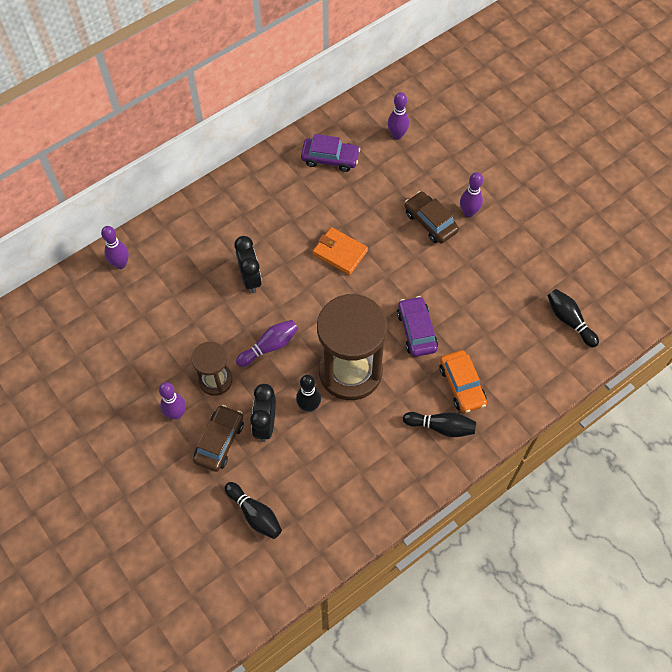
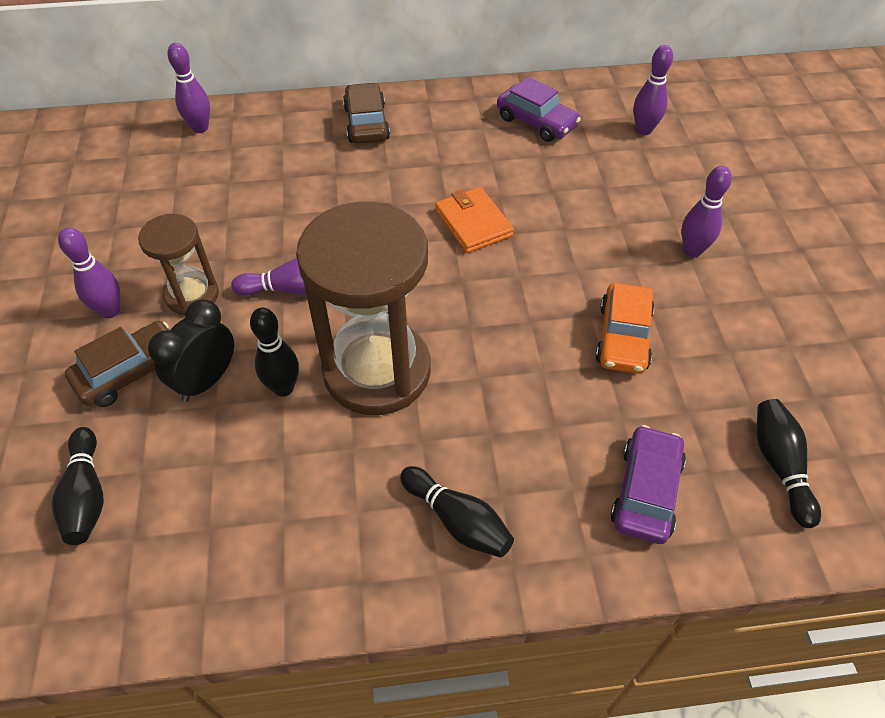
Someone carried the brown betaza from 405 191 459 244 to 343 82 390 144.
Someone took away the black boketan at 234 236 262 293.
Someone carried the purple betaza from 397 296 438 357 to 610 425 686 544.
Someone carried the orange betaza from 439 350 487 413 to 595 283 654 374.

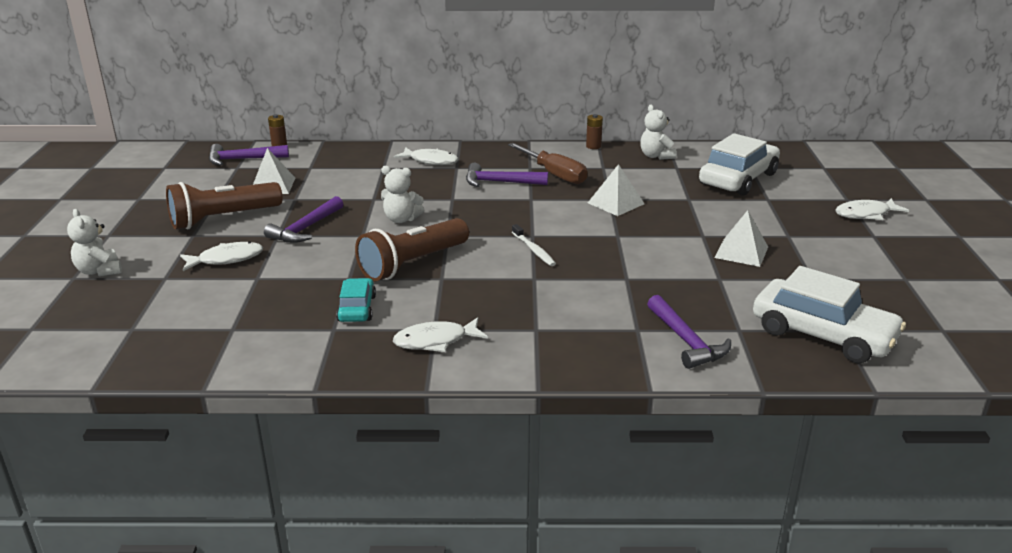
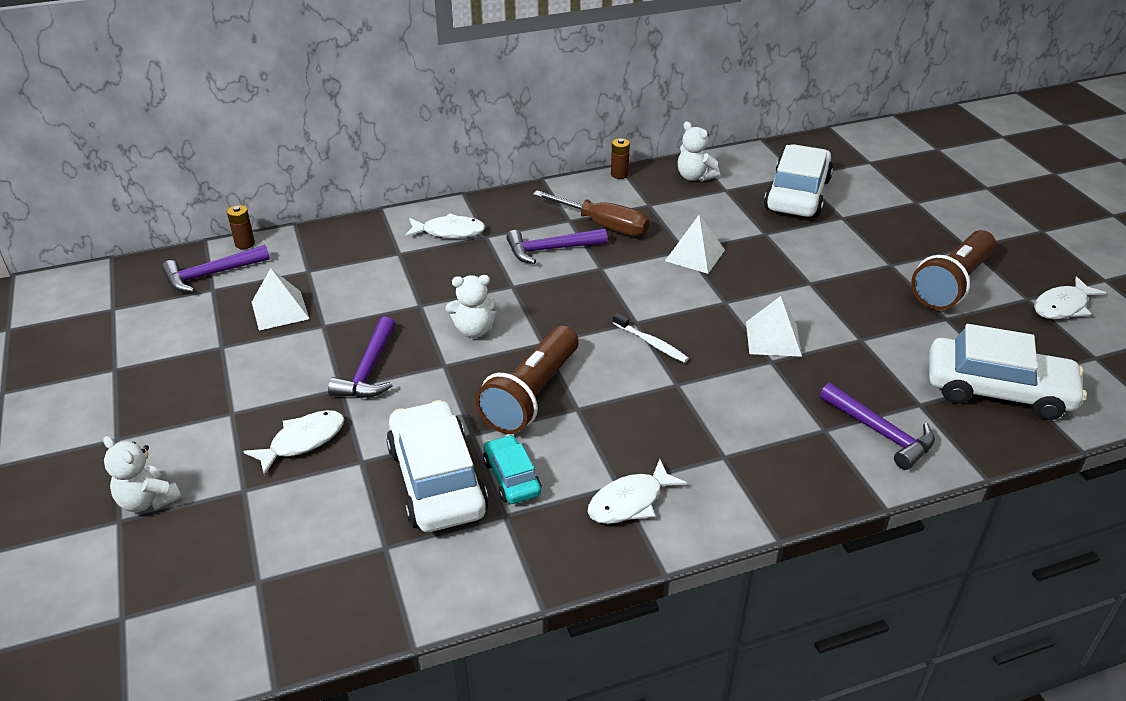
Someone carried the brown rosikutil from 166 182 283 229 to 911 230 996 310.
Someone carried the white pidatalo from 835 198 909 220 to 1034 277 1106 319.
Someone carried the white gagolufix from 715 210 768 267 to 746 296 802 357.
Someone put down the white betaza at 386 400 489 532.

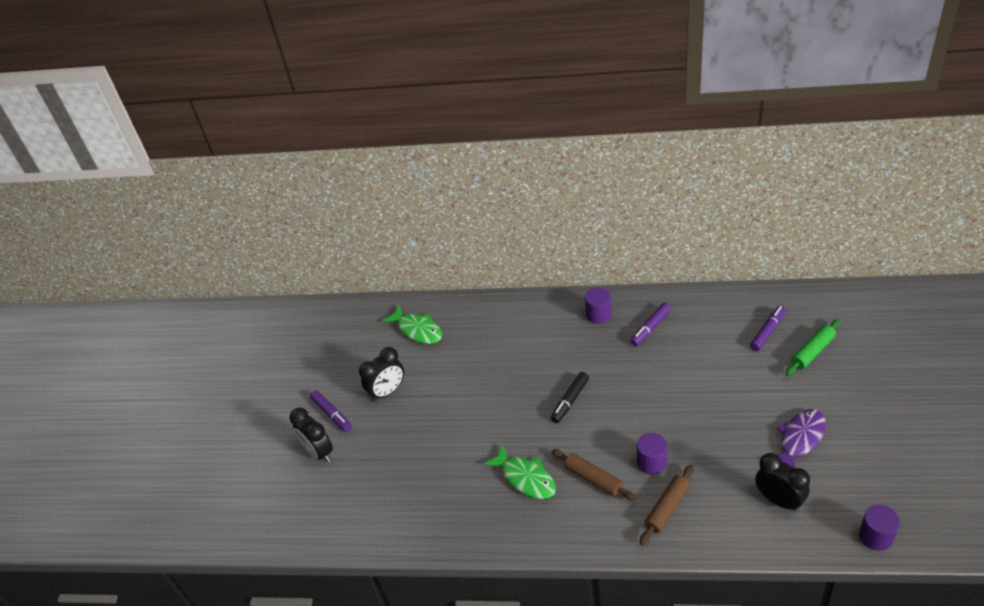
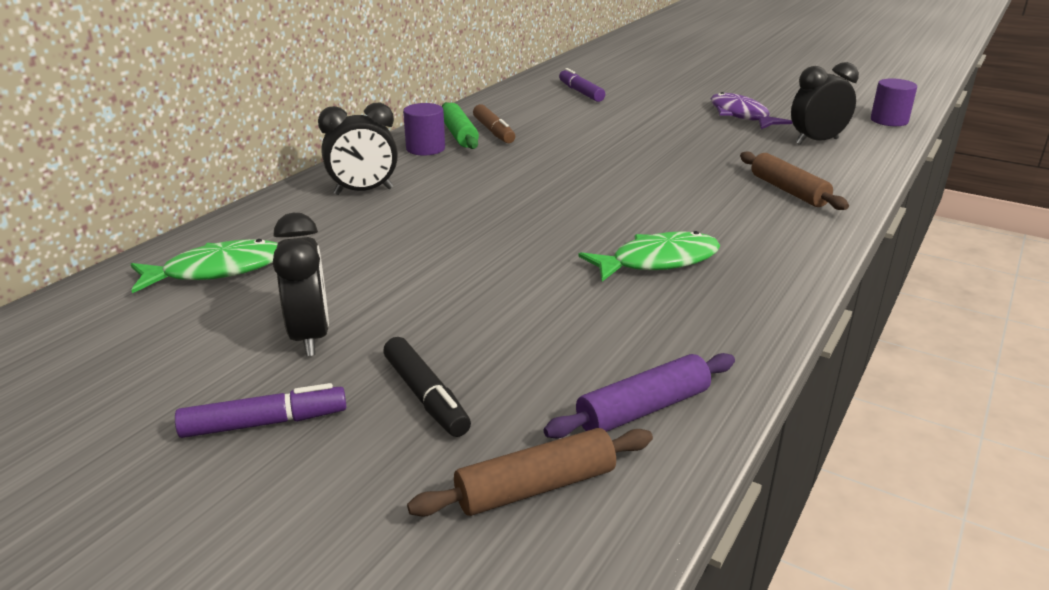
Someone repainted the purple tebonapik at 630 303 671 346, which became the brown tebonapik at 473 104 515 143.
Someone carried the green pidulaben from 785 319 841 376 to 442 102 479 149.
Someone carried the black tebonapik from 551 372 589 423 to 383 337 471 437.
Someone carried the black boketan from 290 408 333 462 to 318 103 398 195.
Someone took away the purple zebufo at 637 433 667 475.
Someone carried the brown pidulaben from 552 449 637 501 to 407 428 653 517.
Someone put down the purple pidulaben at 543 353 735 438.

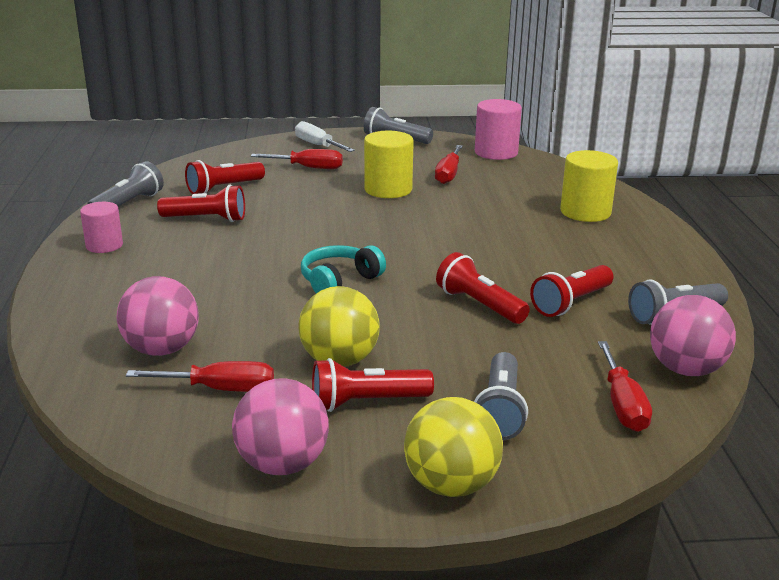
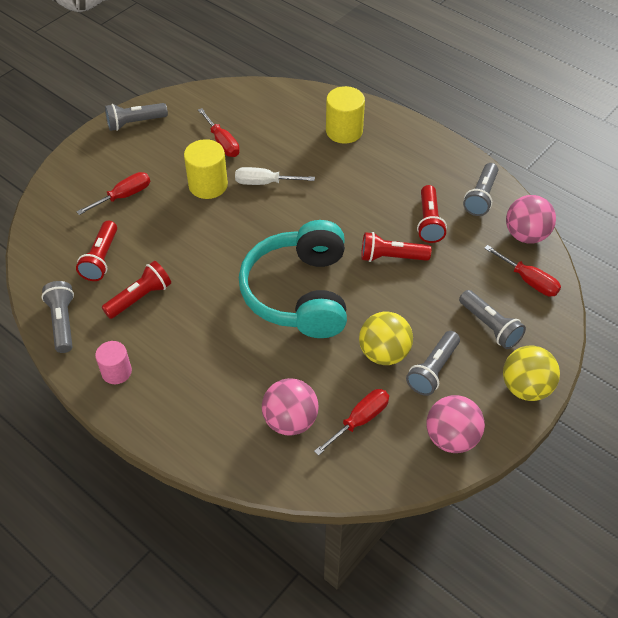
Someone took away the pink zebufo at 475 99 522 160.
Someone carried the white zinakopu from 295 121 355 152 to 235 167 315 185.
Someone scaled the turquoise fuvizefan at 301 245 386 293 by 2.07.
Someone repainted the red rosikutil at 312 358 434 412, which became the grey rosikutil at 406 331 460 396.

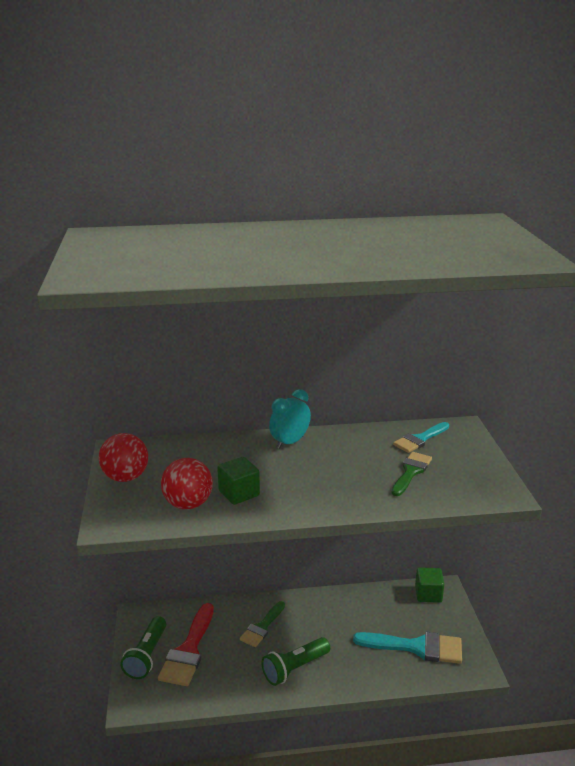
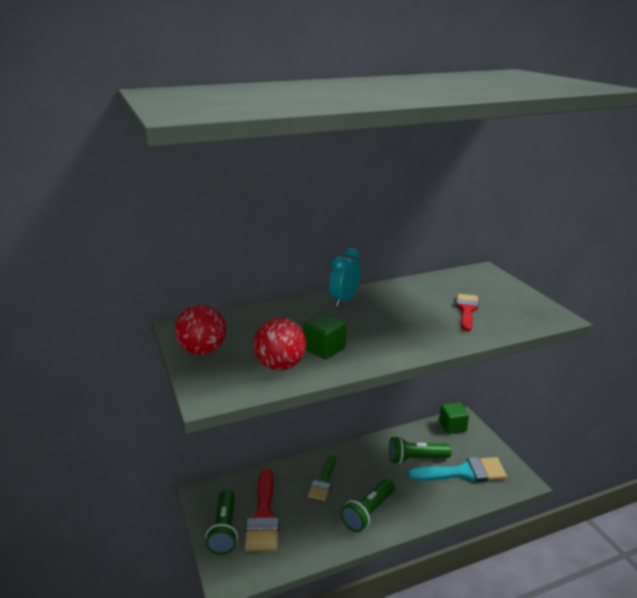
Someone took away the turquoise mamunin at 393 422 449 453.
Someone repainted the green mamunin at 391 452 432 496, which became the red mamunin at 456 294 478 331.
Someone put down the green rosikutil at 389 436 452 464.

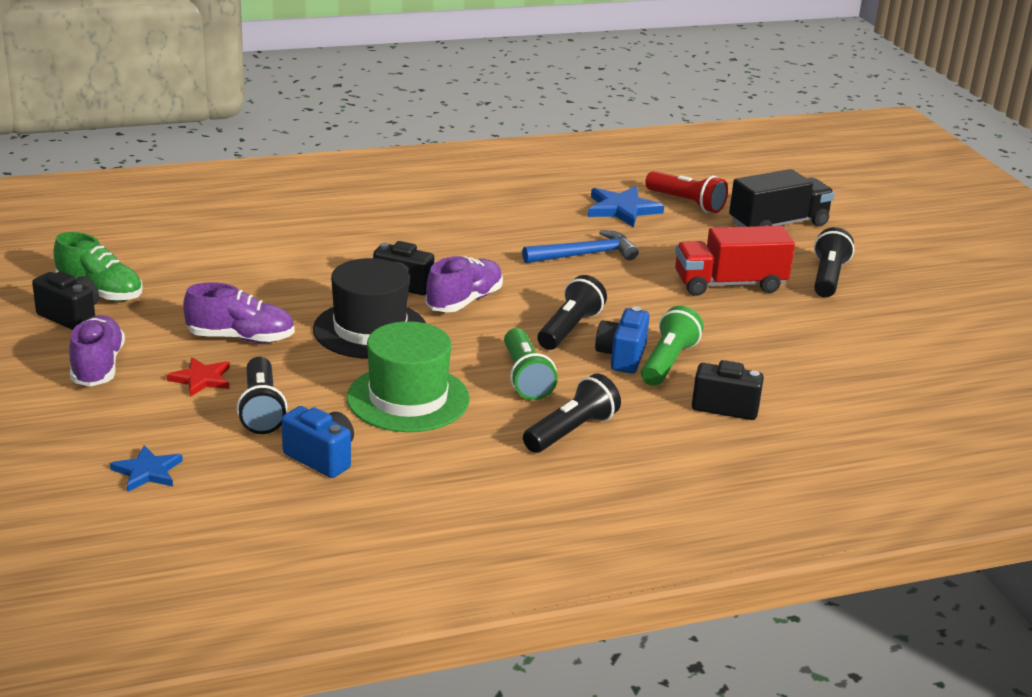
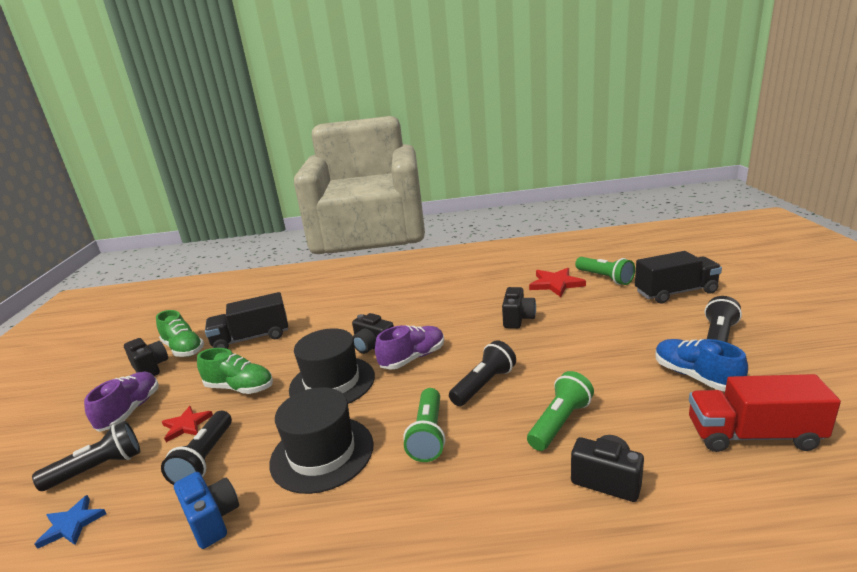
Someone repainted the red rosikutil at 645 171 728 213, which became the green rosikutil at 575 257 635 285.
Someone repainted the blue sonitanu at 588 186 664 228, which became the red sonitanu at 529 268 586 297.
Someone carried the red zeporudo from 675 226 795 296 to 689 374 841 452.
Someone swapped the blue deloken at 522 230 639 263 for the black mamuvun at 502 287 536 329.
Someone repainted the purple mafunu at 183 282 295 343, which became the green mafunu at 197 348 273 394.
Someone took away the blue mamuvun at 595 306 650 374.
Someone repainted the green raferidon at 347 321 470 432, which became the black raferidon at 269 387 374 494.
Someone carried the black rosikutil from 523 373 621 453 to 32 421 140 491.
Someone put down the black zeporudo at 205 292 288 349.
Someone put down the blue mafunu at 655 339 748 391.

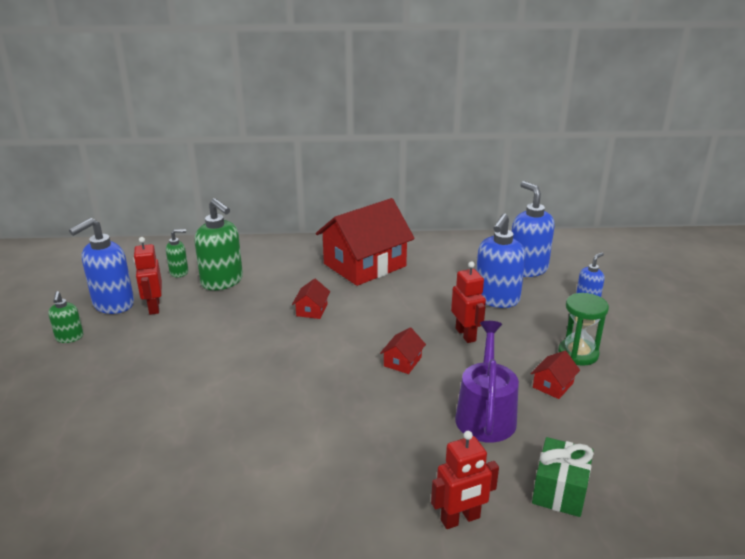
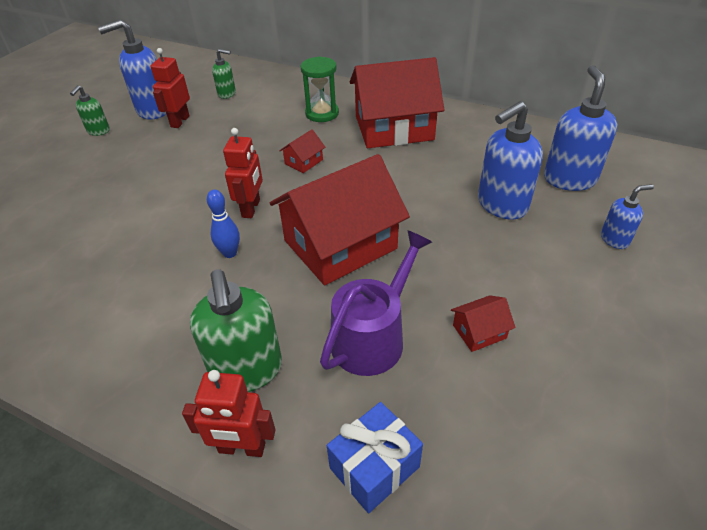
Someone carried the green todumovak from 194 198 243 290 to 190 270 282 392.
Someone carried the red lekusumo from 451 261 486 343 to 223 128 263 218.
Someone carried the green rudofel from 558 293 609 366 to 300 56 339 122.
Someone scaled the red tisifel at 380 327 426 374 by 2.50.
Someone repainted the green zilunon at 532 437 594 517, which became the blue zilunon at 327 402 423 513.
Someone put down the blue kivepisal at 207 190 240 258.

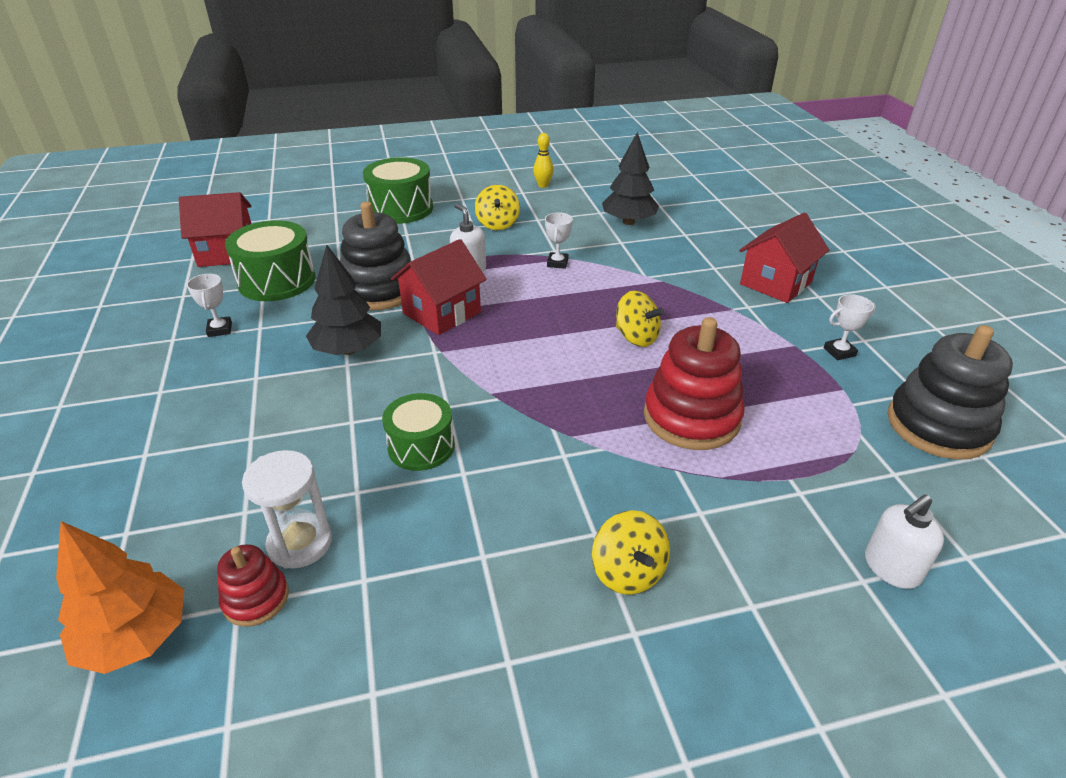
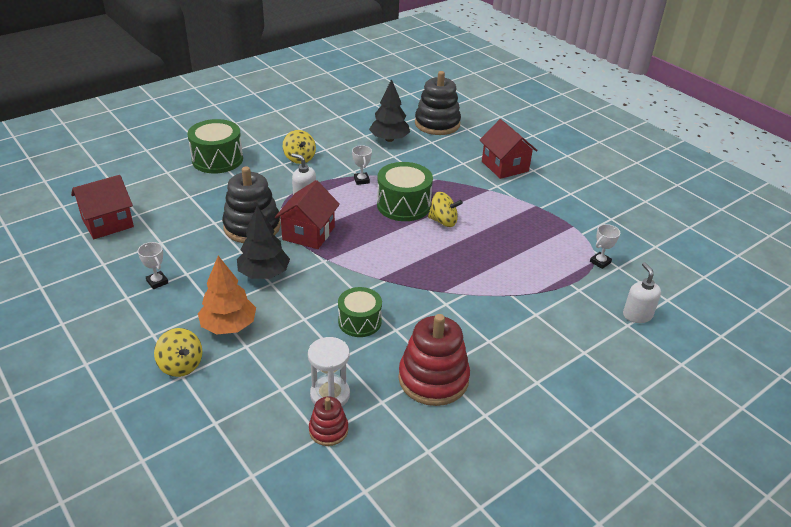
Someone took away the yellow kivepisal at 533 133 554 188.
Someone rotated the red tisifel at 739 213 829 303 by 45 degrees counterclockwise.
Someone carried the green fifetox from 225 220 316 301 to 377 162 433 221.
Someone carried the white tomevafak from 824 294 876 360 to 590 224 620 269.
Someone carried the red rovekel from 644 317 745 450 to 398 314 470 406.
Someone carried the black rovekel from 887 325 1013 459 to 415 71 461 135.
Someone rotated the white todumovak at 865 494 944 589 by 135 degrees clockwise.
Someone carried the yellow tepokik from 592 510 670 595 to 154 328 202 377.
Someone carried the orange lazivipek from 56 521 184 674 to 198 256 256 334.

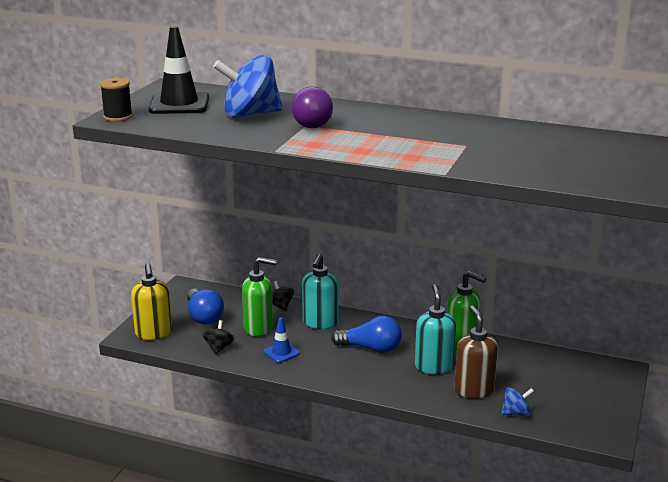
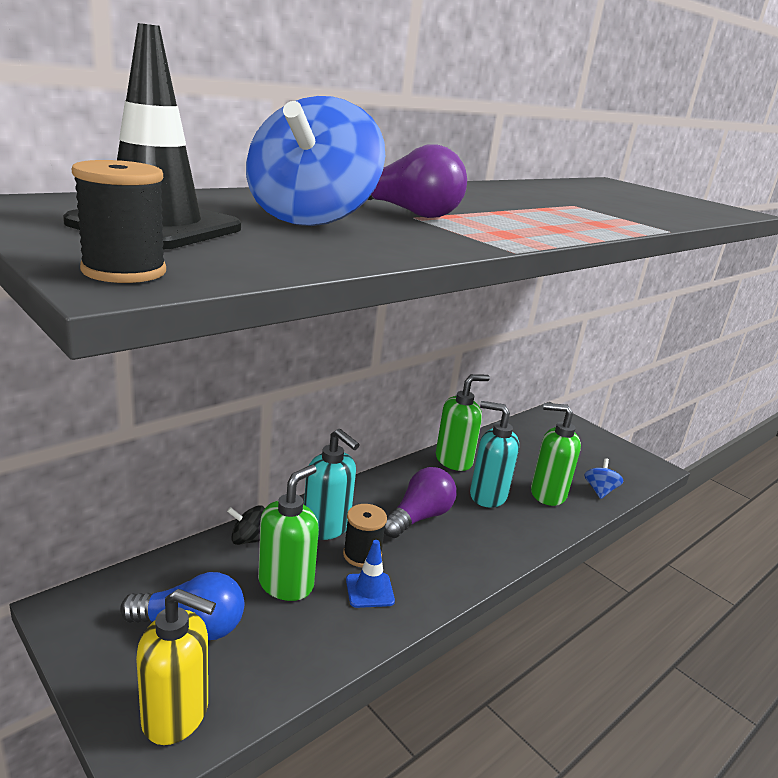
Someone repainted the brown todumovak at 455 306 498 399, which became the green todumovak at 531 403 581 506.
Someone repainted the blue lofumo at 331 316 402 353, which became the purple lofumo at 384 467 457 538.
Someone took away the black tepokik at 203 320 234 355.
Someone put down the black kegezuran at 343 504 387 567.

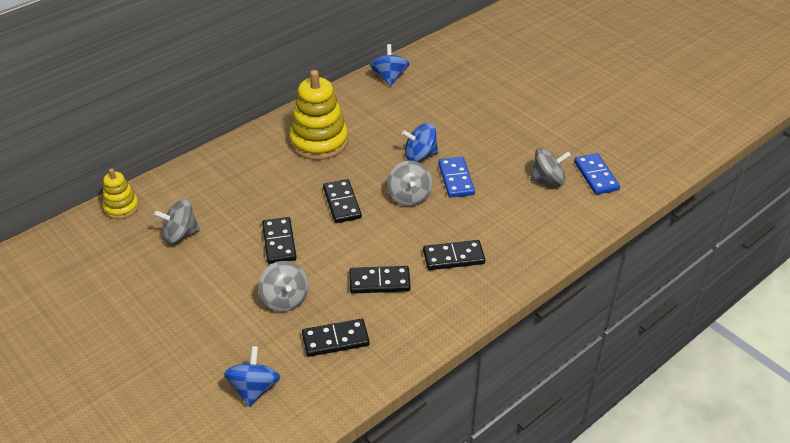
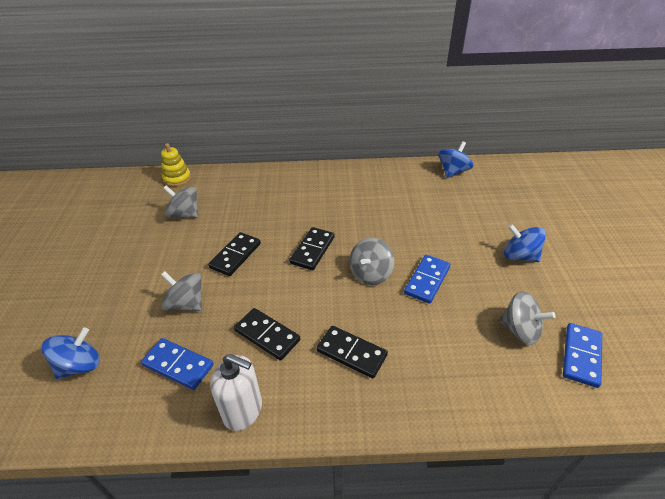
Someone took away the yellow rovekel at 289 70 348 160.
Someone carried the blue tepokik from 402 123 438 162 to 504 224 546 262.
Someone rotated the grey tepokik at 258 261 309 312 by 105 degrees clockwise.
Someone repainted the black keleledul at 302 319 370 357, which became the blue keleledul at 141 338 214 390.
Someone put down the white todumovak at 210 354 262 431.

